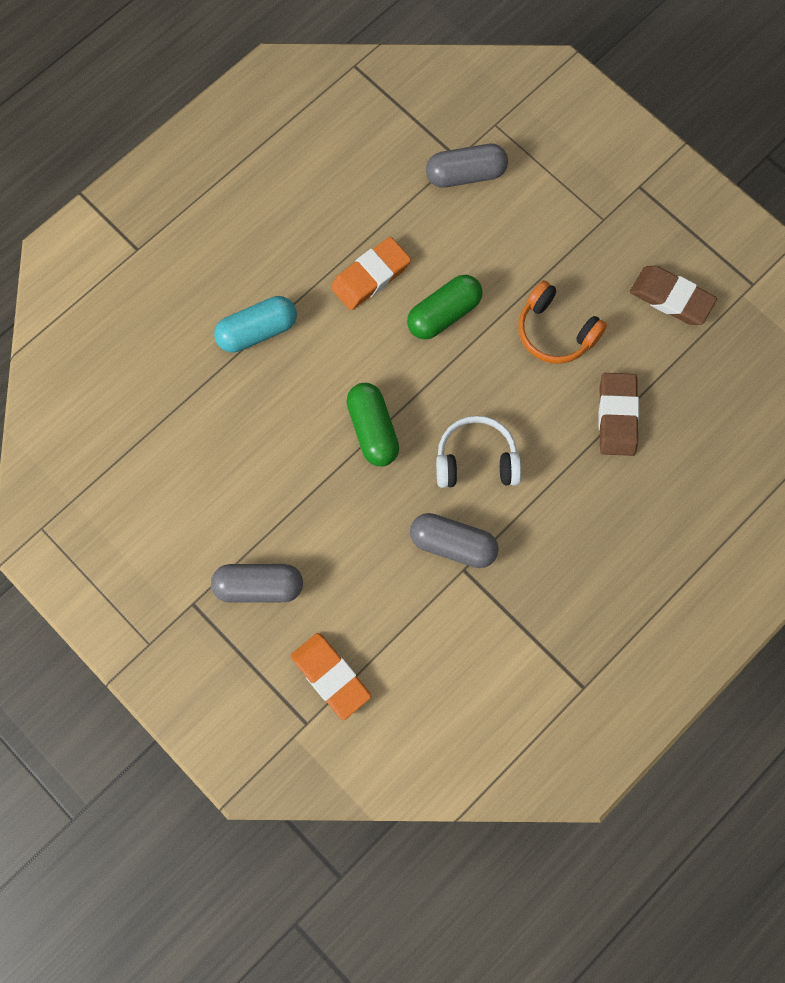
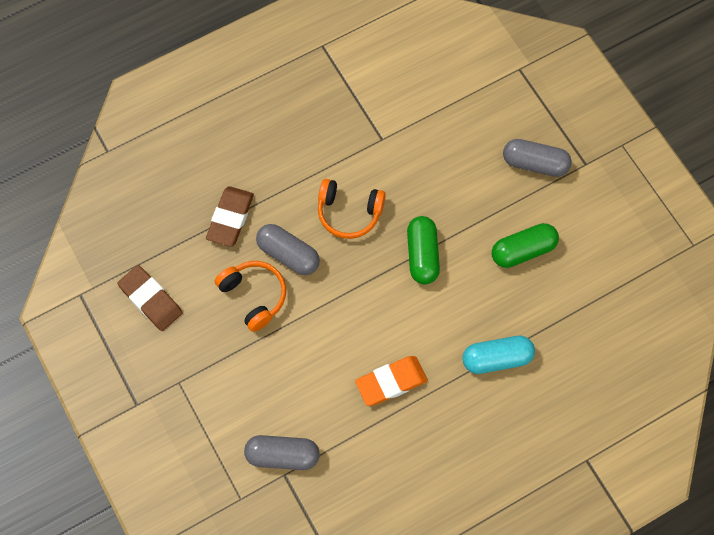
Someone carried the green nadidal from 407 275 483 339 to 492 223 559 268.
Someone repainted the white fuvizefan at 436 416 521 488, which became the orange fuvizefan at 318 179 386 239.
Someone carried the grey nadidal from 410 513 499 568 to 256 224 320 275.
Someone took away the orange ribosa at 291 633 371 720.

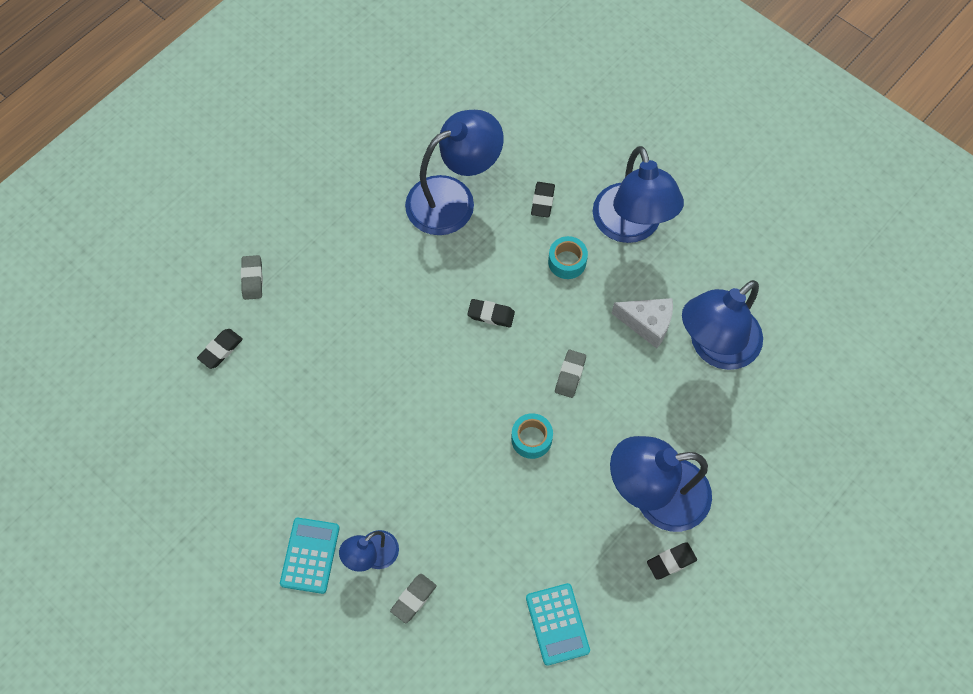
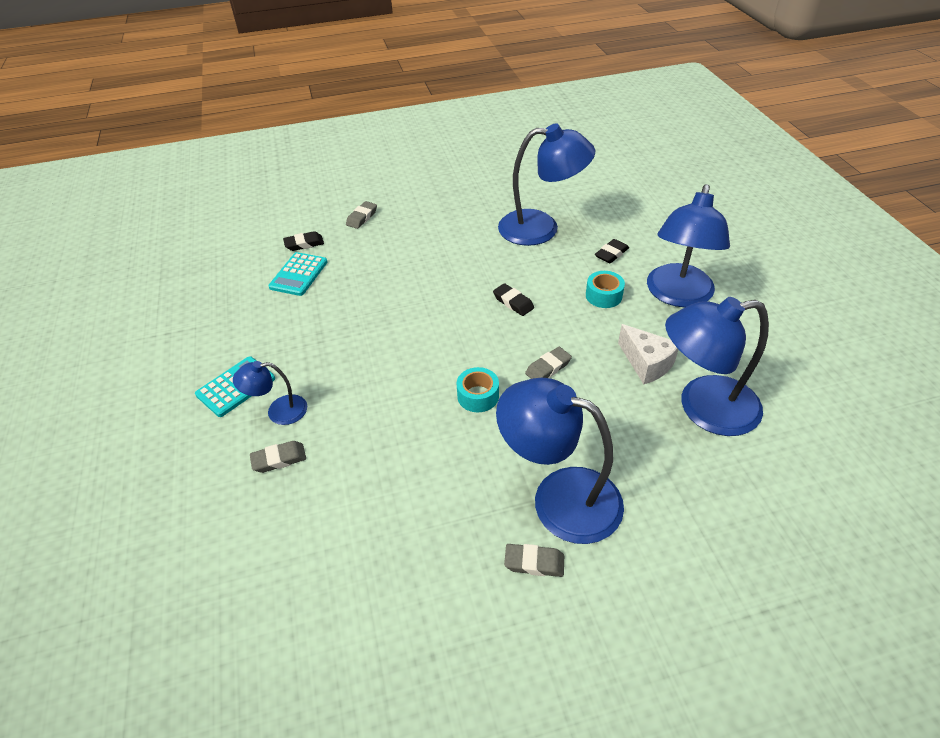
Someone repainted the black ribosa at 647 542 697 580, which became the grey ribosa at 504 544 564 577.
Someone carried the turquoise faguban from 526 583 590 666 to 268 252 327 296.

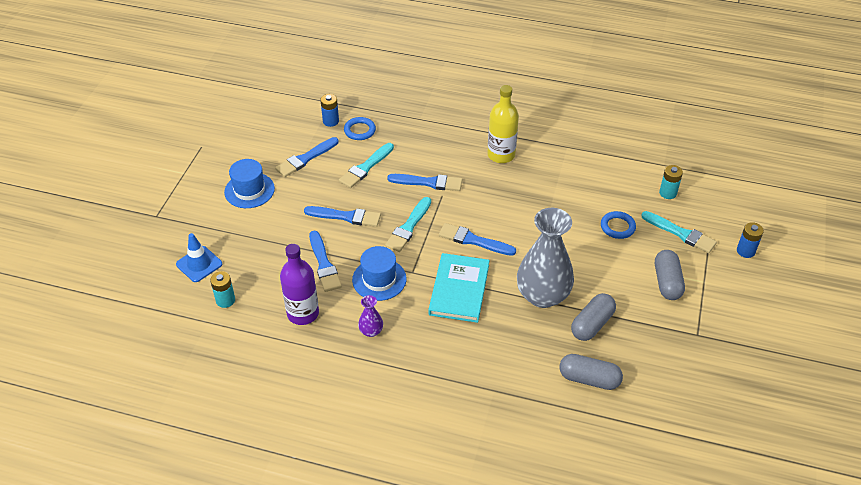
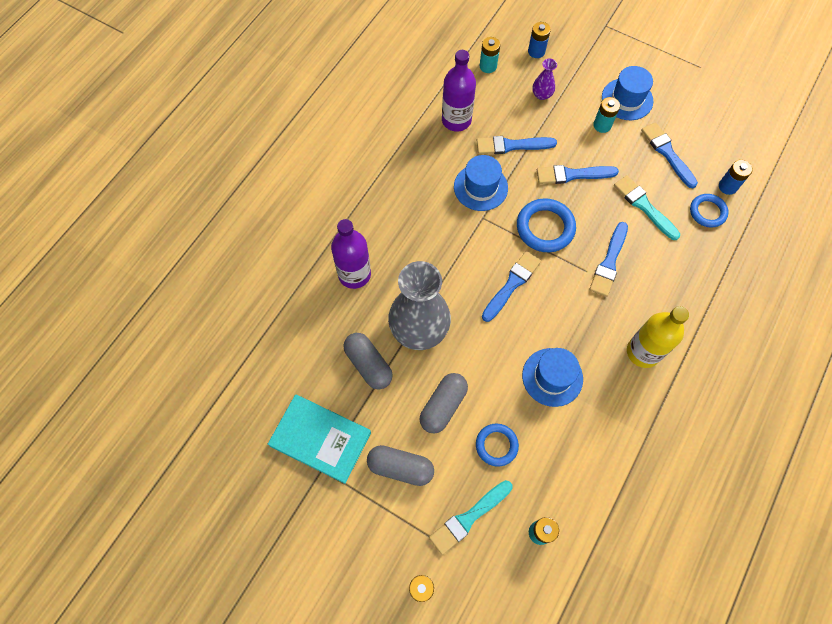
Someone swapped the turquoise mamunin at 385 197 431 252 for the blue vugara at 517 198 576 252.
Someone rotated the blue mamunin at 304 206 381 227 by 60 degrees clockwise.
Someone swapped the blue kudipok at 176 233 222 282 for the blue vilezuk at 528 22 551 58.
Someone carried the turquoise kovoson from 428 253 490 323 to 268 394 371 484.
Someone carried the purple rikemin from 358 295 383 337 to 532 58 557 100.
Someone carried the grey nadidal from 559 354 623 390 to 420 373 468 434.
Someone put down the turquoise vilezuk at 593 97 620 133.
Someone put down the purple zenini at 331 219 371 289.
Someone put down the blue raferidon at 522 348 583 407.

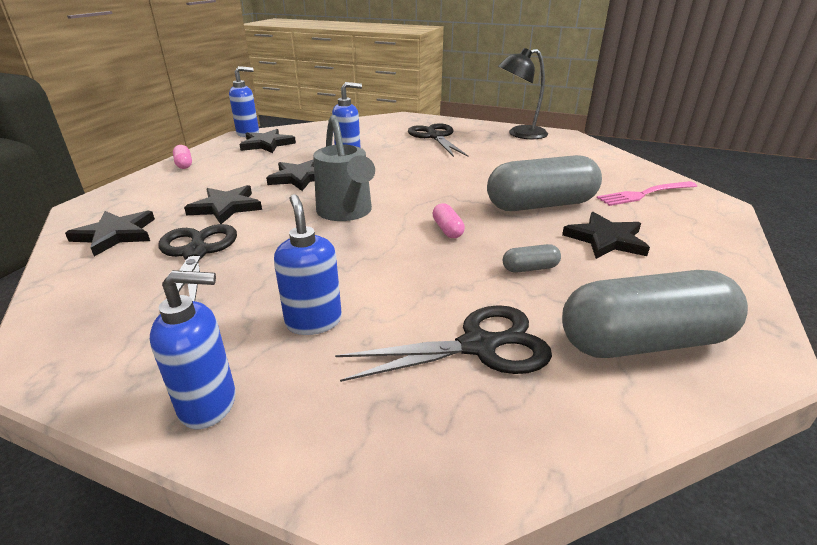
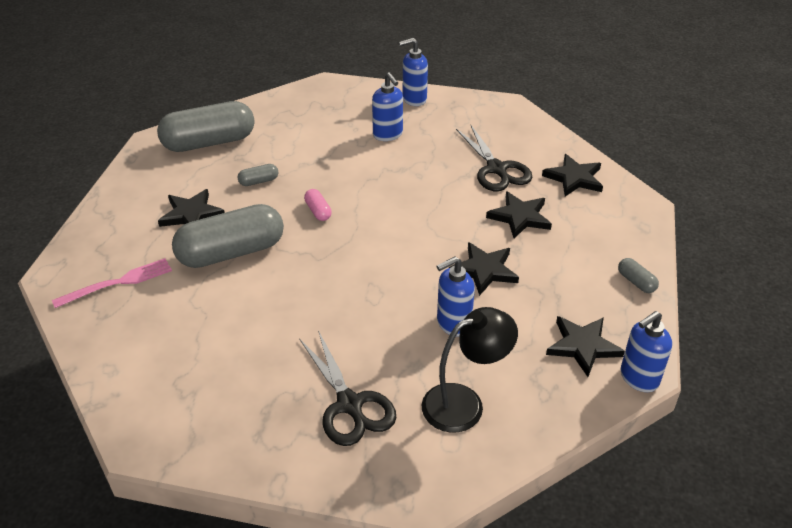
Someone carried the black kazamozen from 498 48 548 139 to 421 307 518 433.
Someone took away the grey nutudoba at 313 115 375 221.
Someone repainted the pink nadidal at 173 145 192 169, which became the grey nadidal at 618 258 659 293.
Someone took away the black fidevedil at 335 305 552 382.

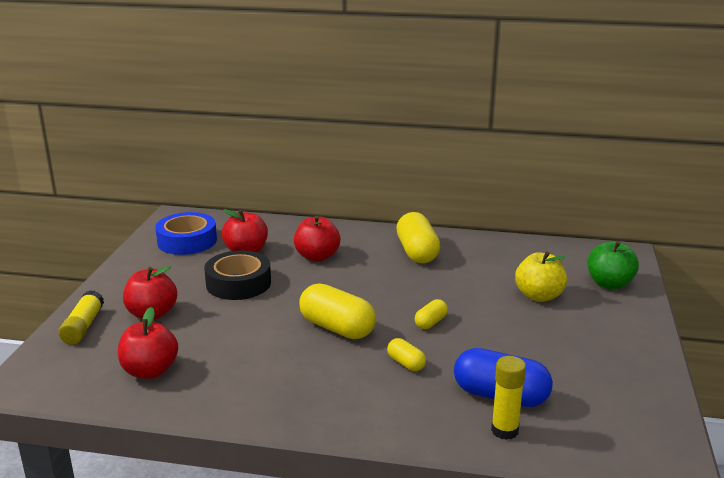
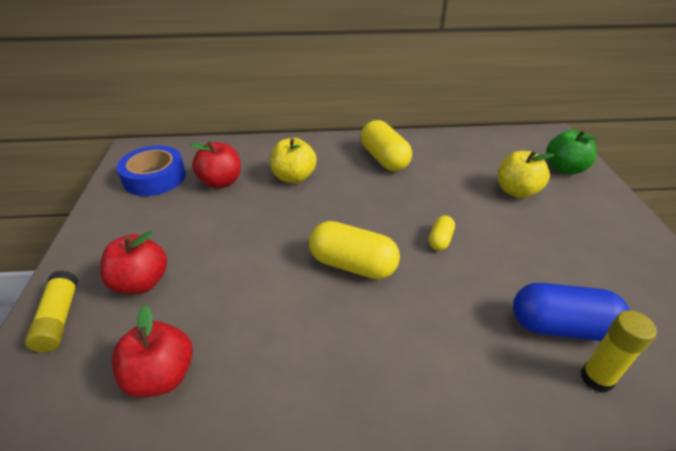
Someone repainted the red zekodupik at 294 215 340 262, which became the yellow zekodupik at 270 138 317 183.
Someone took away the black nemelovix at 204 250 271 300.
Someone took away the yellow nadidal at 387 338 426 371.

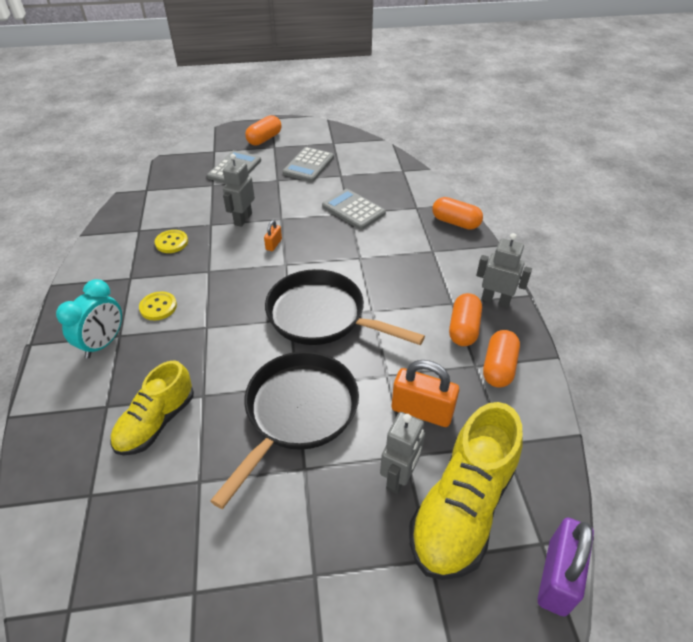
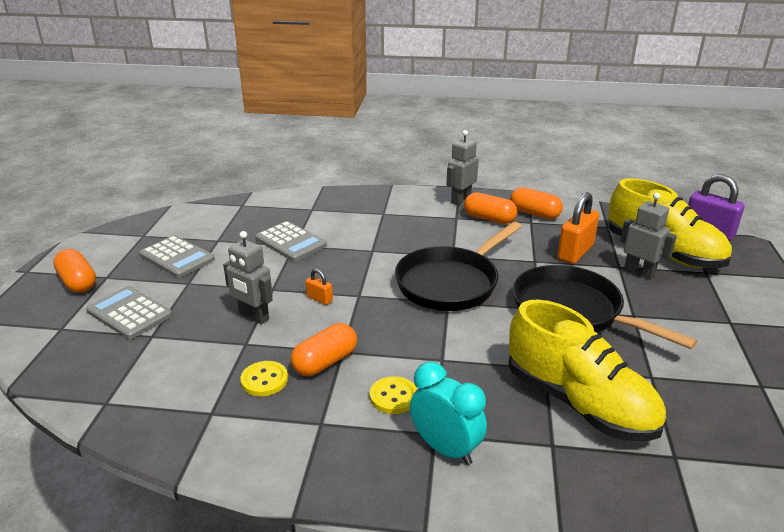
Someone rotated the grey faguban at 322 189 386 230 by 105 degrees counterclockwise.
Someone carried the orange nadidal from 432 197 483 230 to 291 323 357 376.
Someone scaled the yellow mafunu at 110 360 194 456 by 1.54.

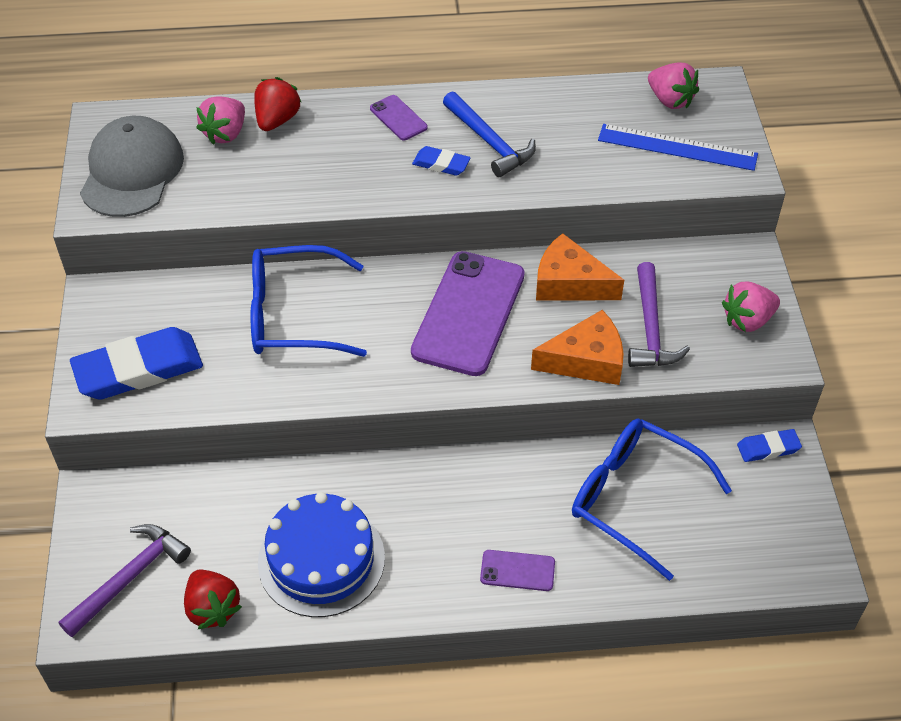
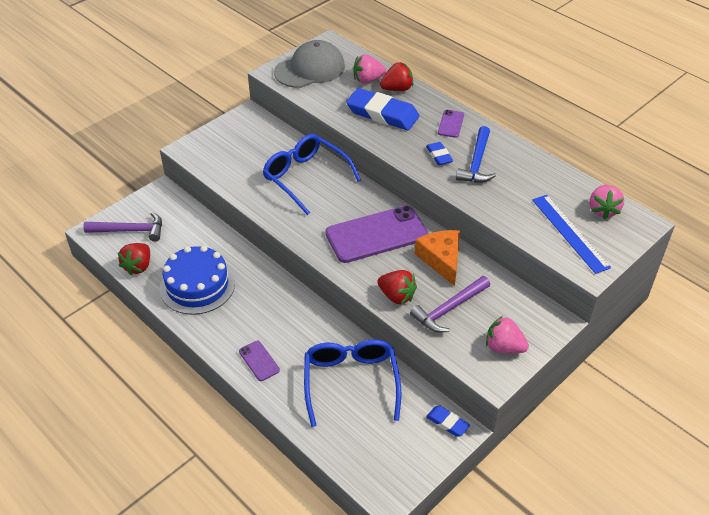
Someone swapped the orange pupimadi at 531 310 624 385 for the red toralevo at 377 270 417 304.
Someone carried the blue ribosa from 70 327 203 400 to 346 88 419 130.

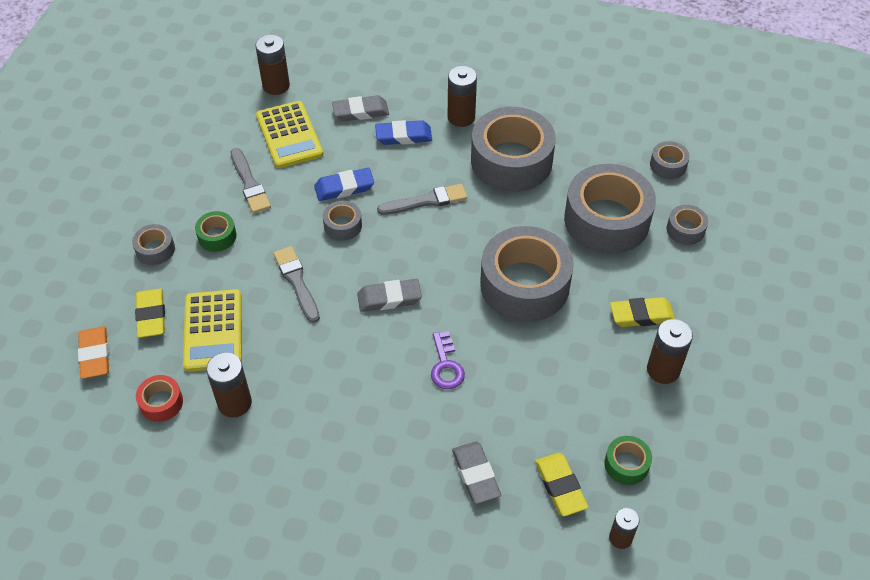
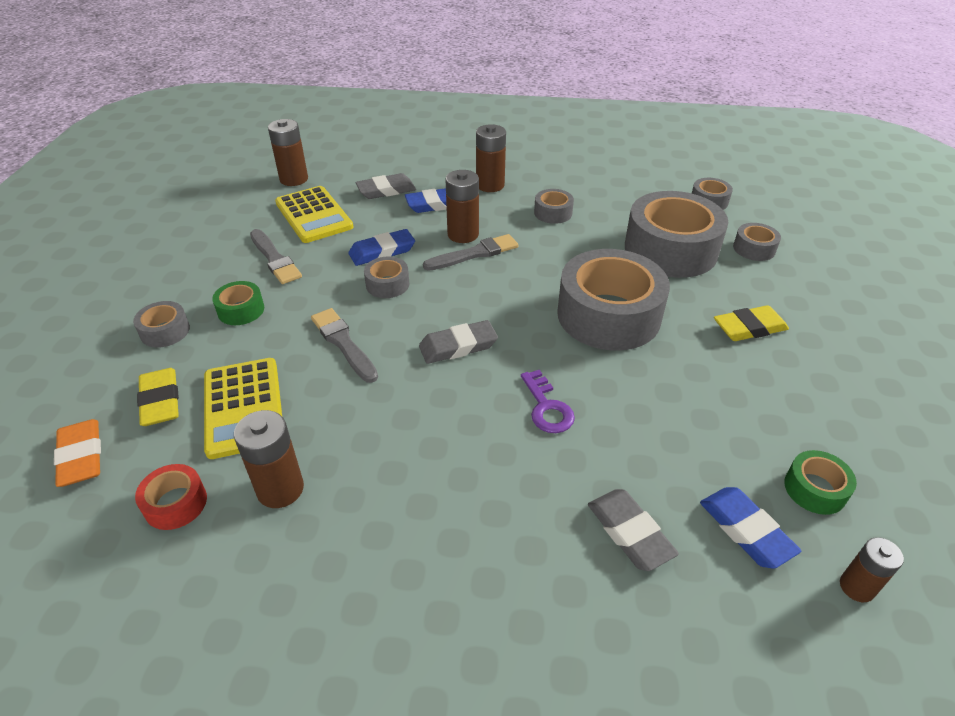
Someone scaled the grey nemelovix at 471 107 556 192 by 0.44.
Someone carried the brown vilezuk from 647 319 693 384 to 445 170 479 243.
Someone repainted the yellow ribosa at 535 453 588 516, which became the blue ribosa at 700 487 801 569.

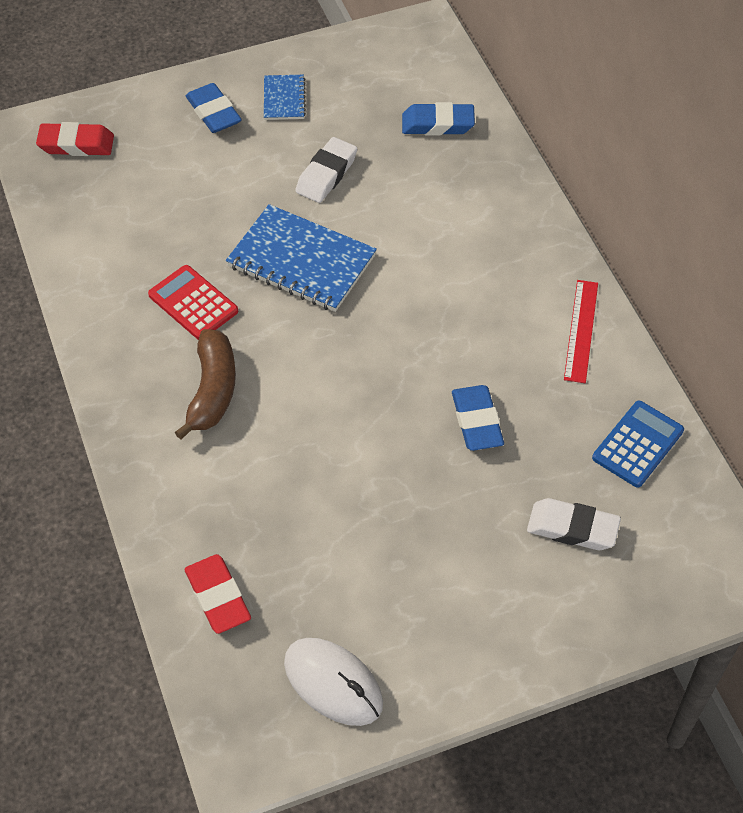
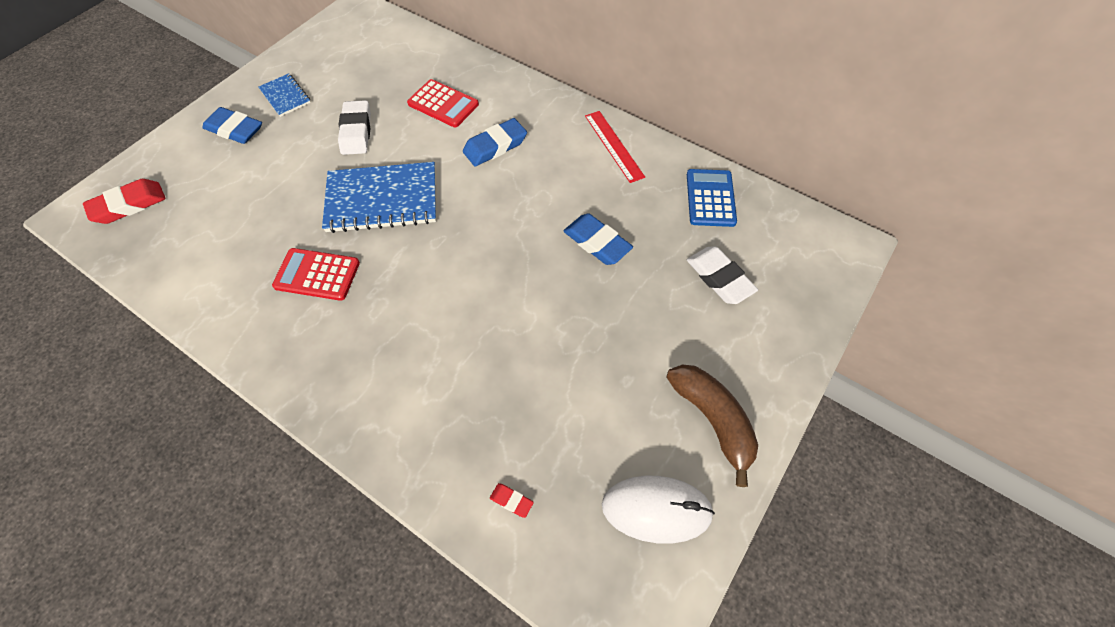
Someone carried the blue ribosa from 402 102 475 136 to 463 118 527 167.
Someone carried the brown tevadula from 175 329 236 440 to 666 365 758 487.
Someone rotated the white ribosa at 527 498 621 550 by 75 degrees clockwise.
Someone scaled the red ribosa at 185 554 251 634 by 0.48.
Someone put down the red faguban at 407 79 479 127.

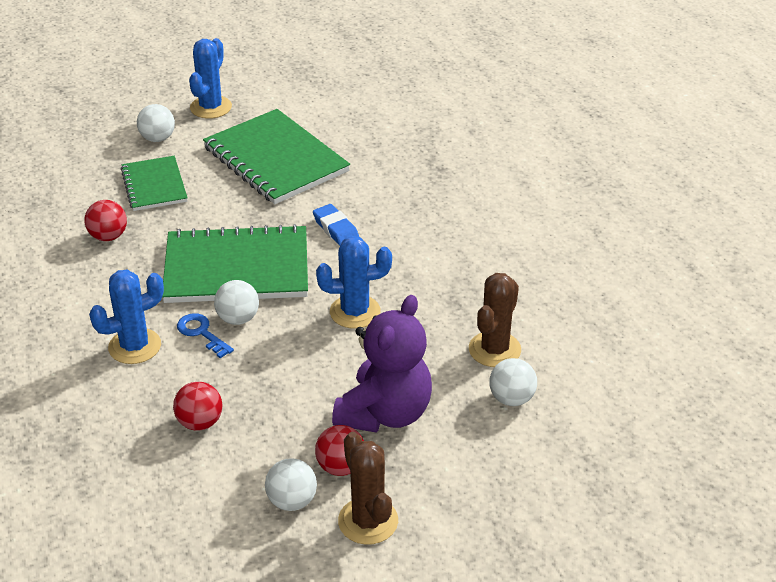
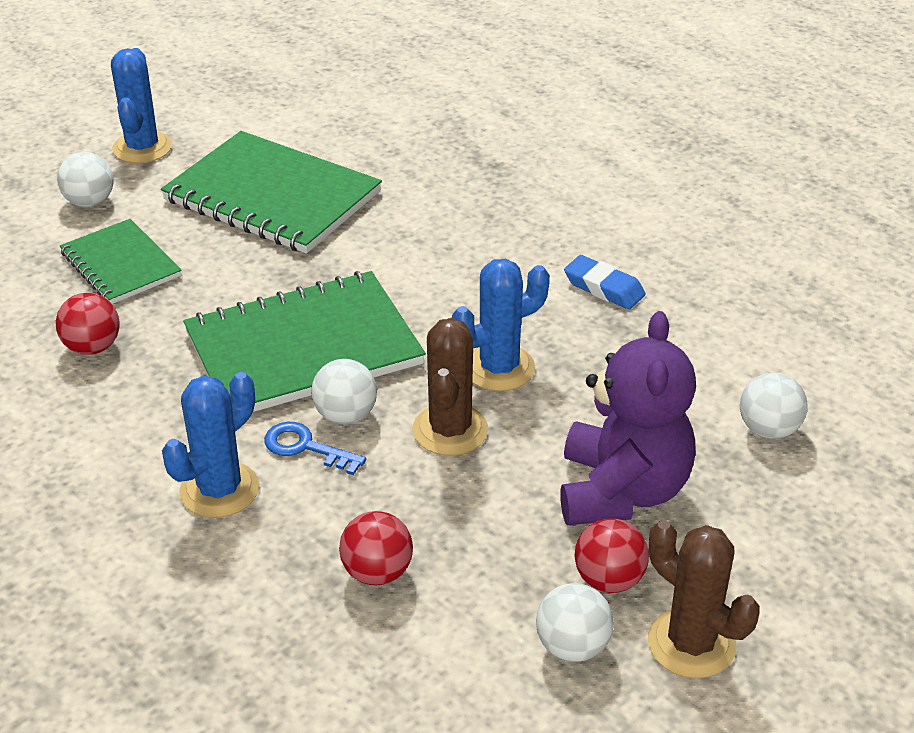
Someone carried the blue ribosa from 313 204 359 246 to 564 255 646 309.
Someone carried the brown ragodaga from 469 273 521 367 to 413 318 488 456.

